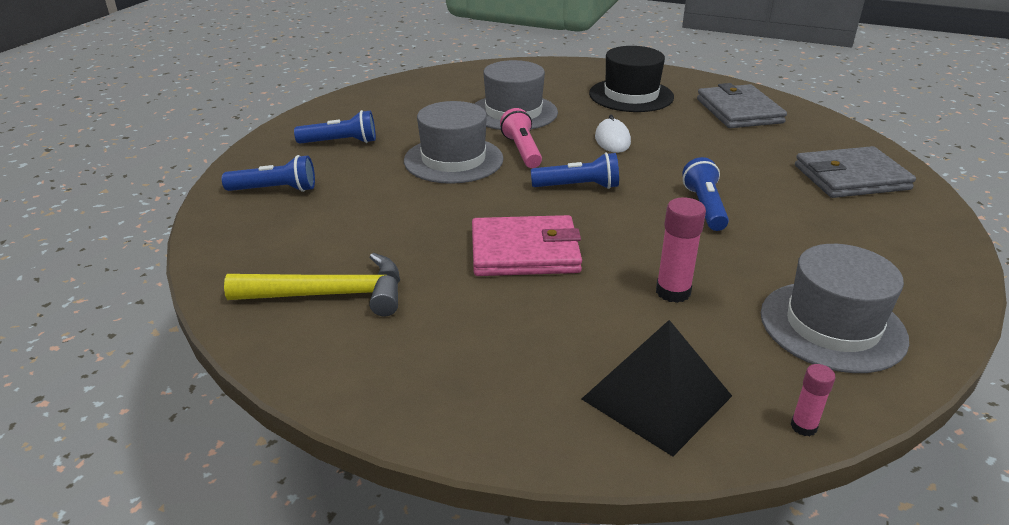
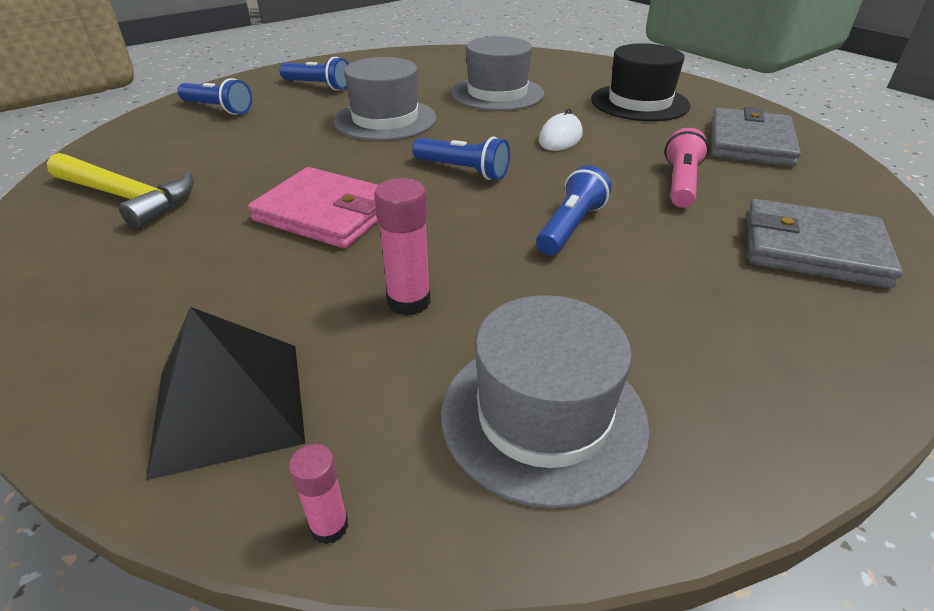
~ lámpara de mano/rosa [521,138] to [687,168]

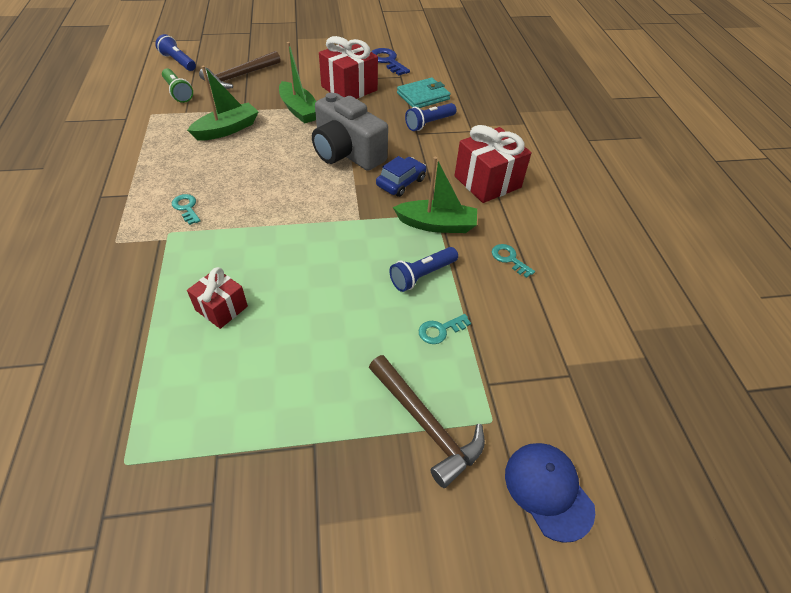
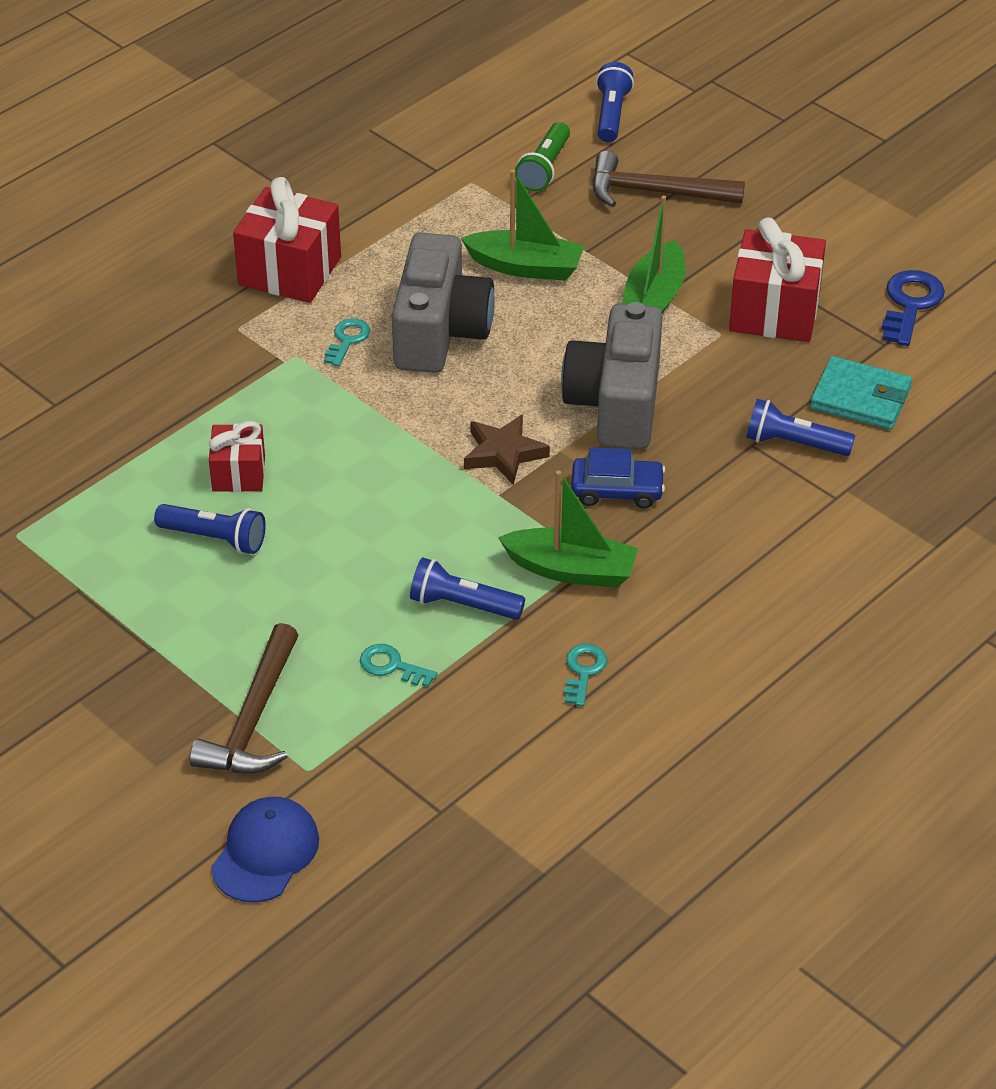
+ lámpara de mano/azul [210,529]
~ regalo/rojo [492,164] to [287,240]
+ cámara/gris [443,303]
+ estrella/marrón [507,449]
~ barco/verde [435,195] = [568,529] 45 degrees counterclockwise

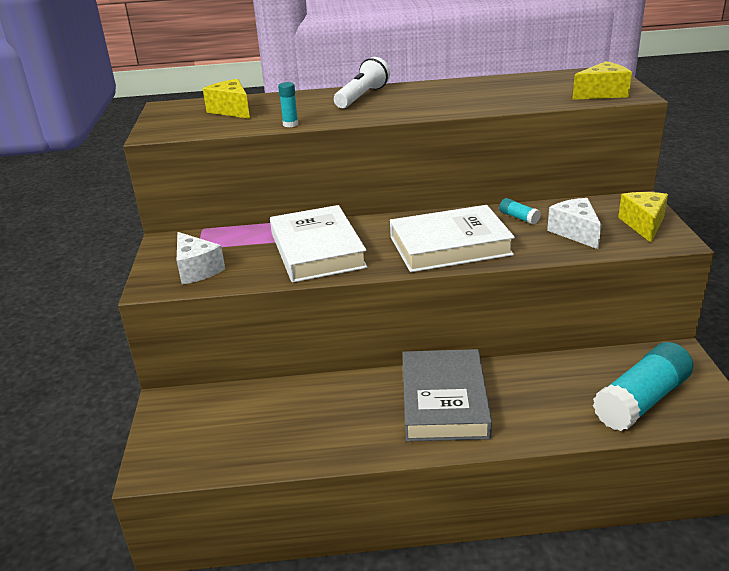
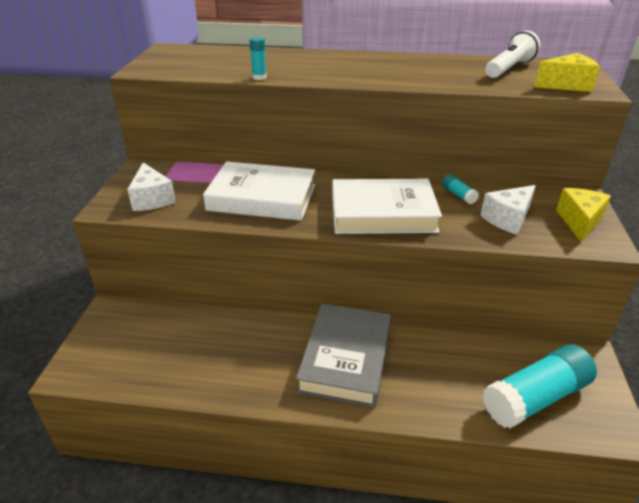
~ libro/blanco [319,244] = [259,191] 75 degrees counterclockwise
~ queso/blanco [574,223] = [508,210] 120 degrees counterclockwise
~ lámpara de mano/blanco [362,82] to [513,54]
- queso/amarillo [226,99]

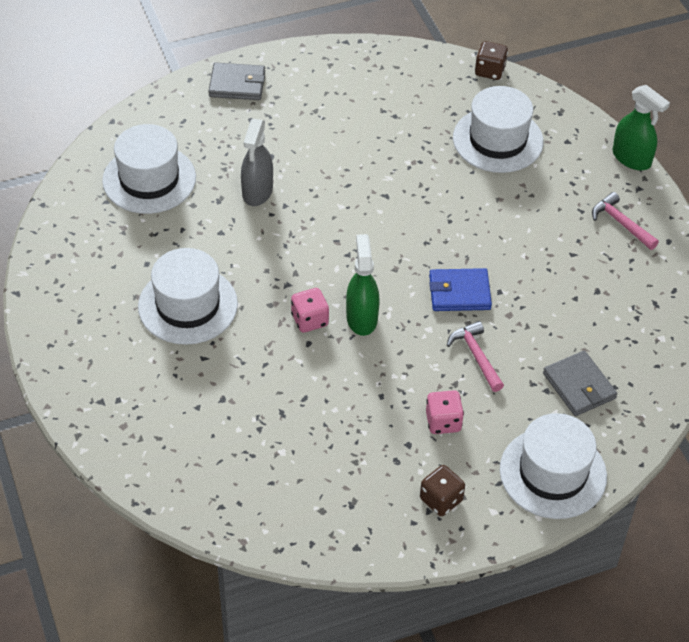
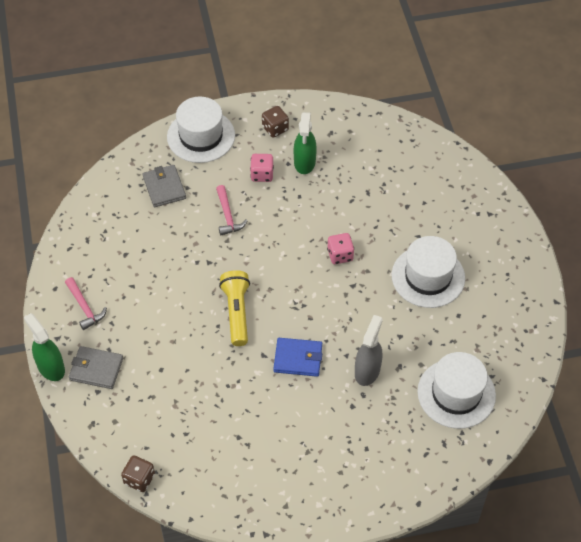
~ cartera/gris [236,81] to [96,367]
+ lámpara de mano/amarillo [234,308]
~ cartera/azul [460,289] to [297,357]
~ pulverizador/verde [362,285] to [305,143]
- sombrero/blanco [498,129]

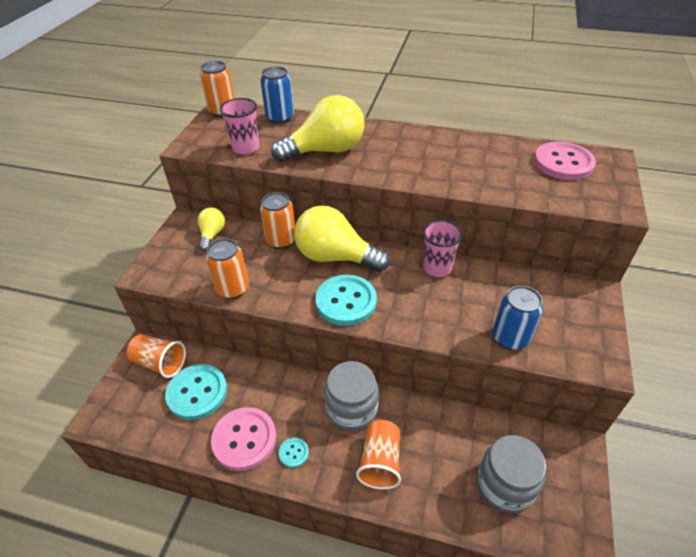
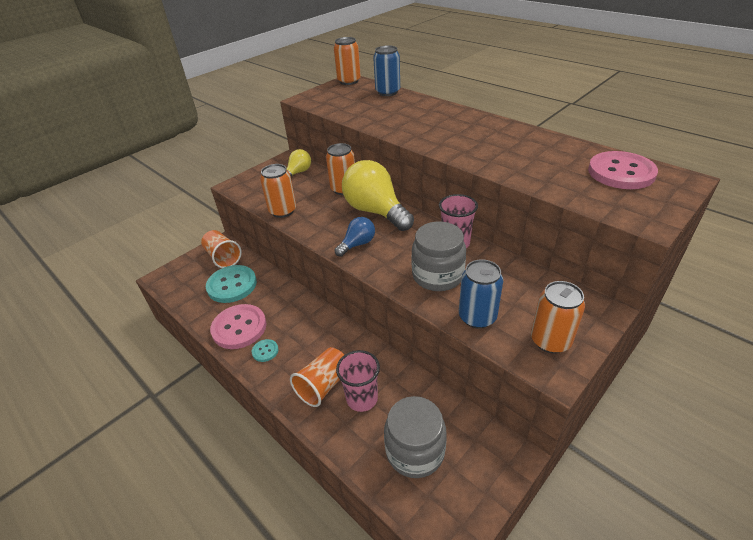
~ botón/turquesa [346,300] to bombilla/azul [355,237]
~ vaso/rosa [239,126] to [358,381]
~ tarro/gris [351,396] to [439,256]
+ lata/naranja [558,317]
- bombilla/amarillo [317,128]

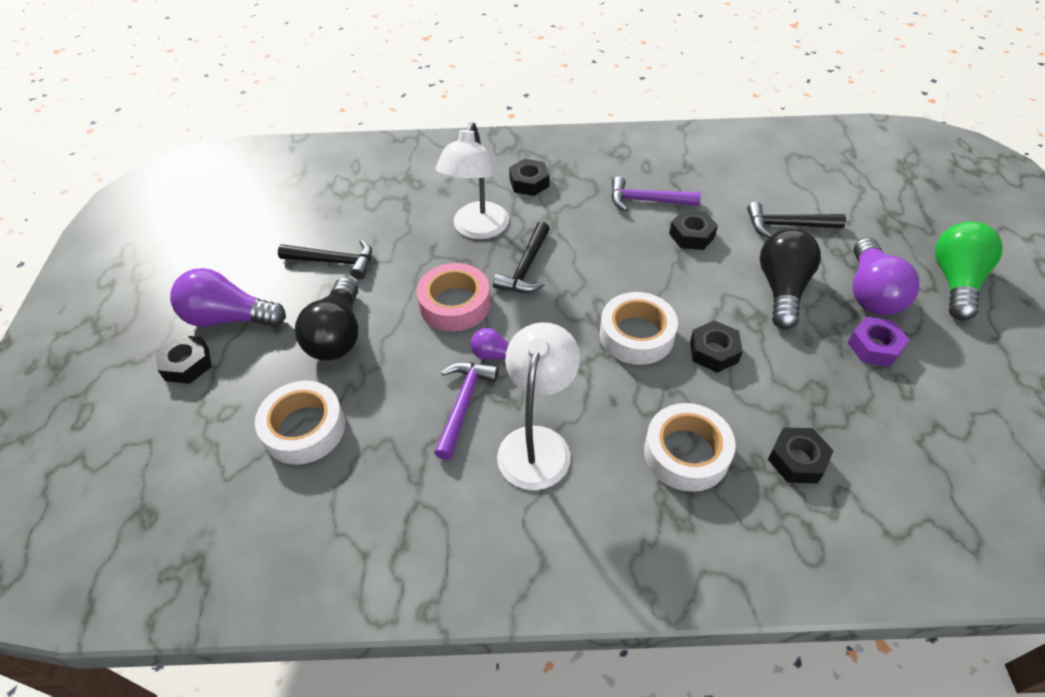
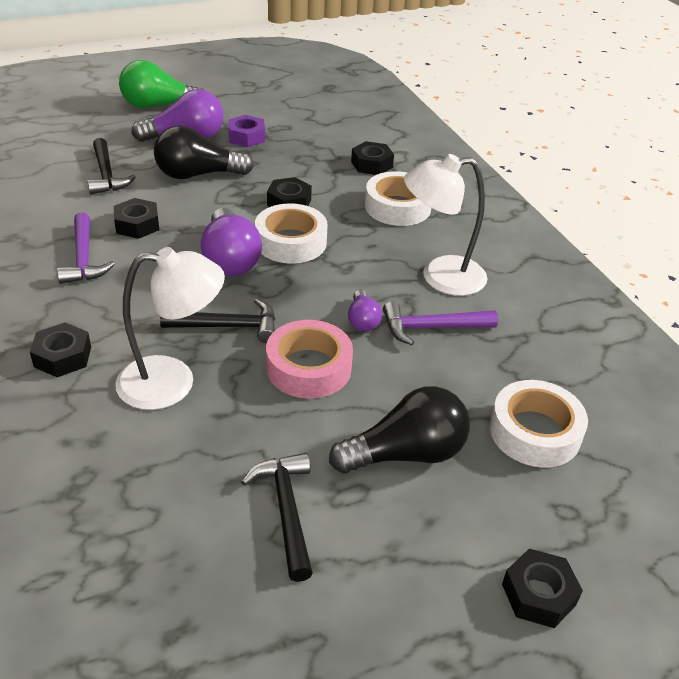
~ bombilla/morado [228,297] to [231,242]

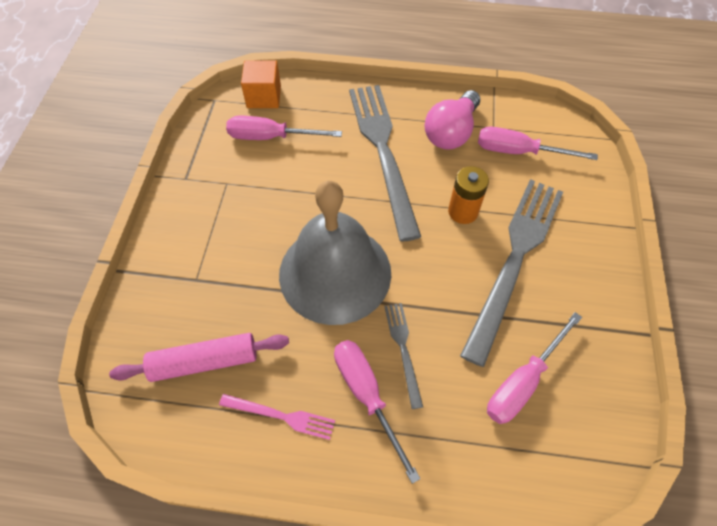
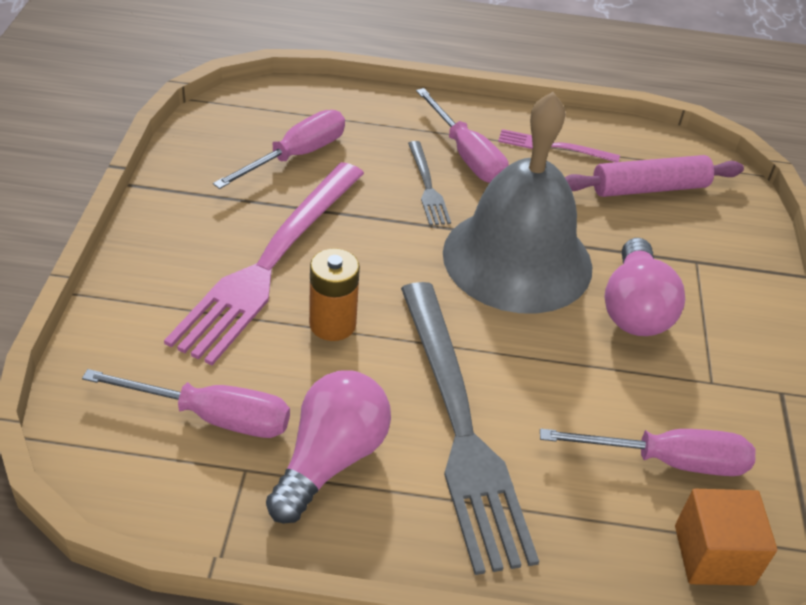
~ tenedor/gris [511,273] to tenedor/rosa [264,263]
+ bombilla/rosa [644,287]

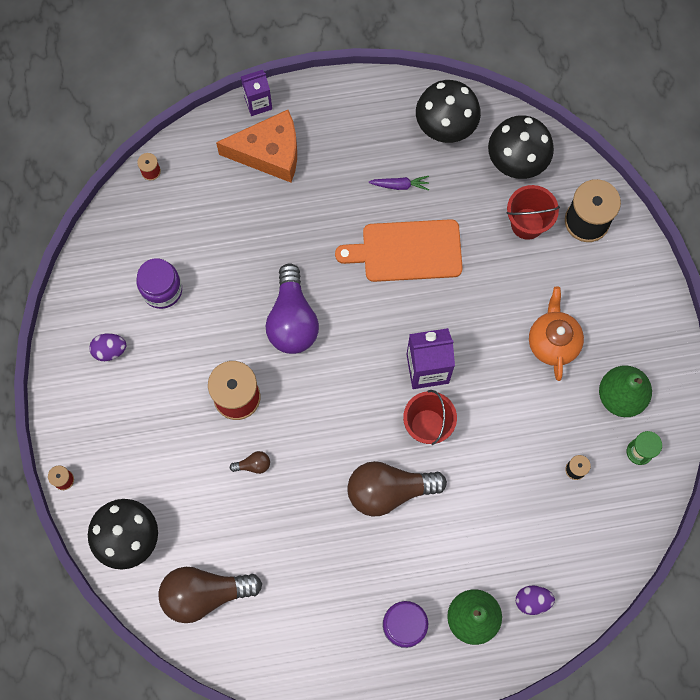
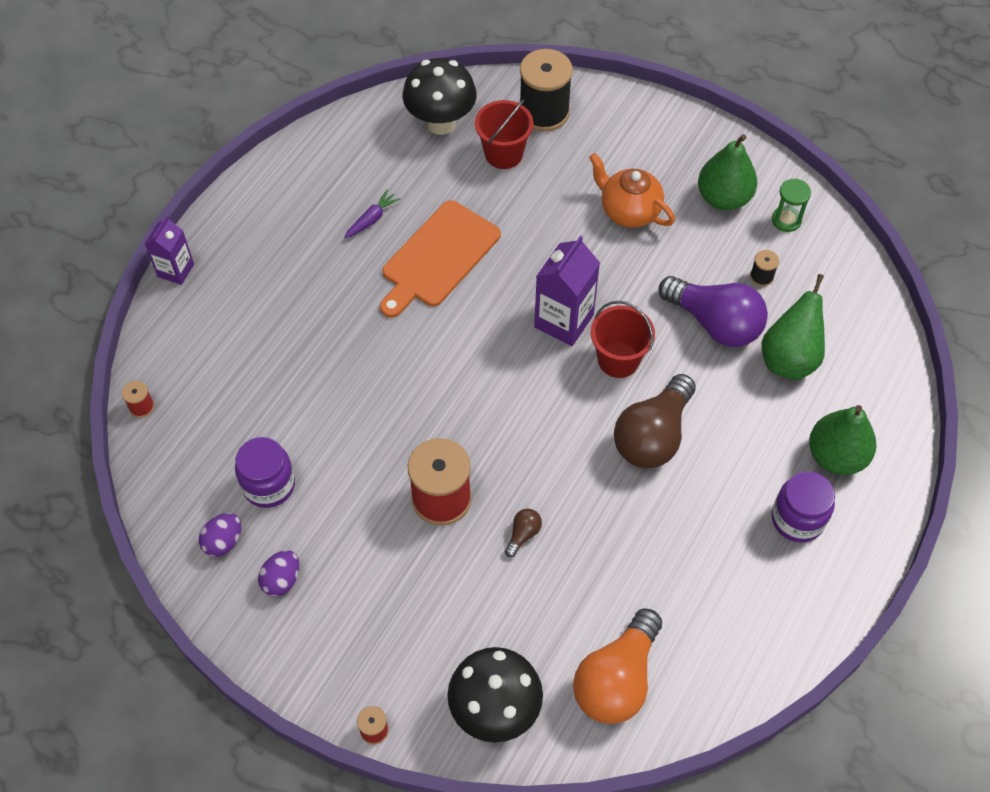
~ huevo/morado [535,600] to [220,535]
~ bombilla/marrón [210,595] to bombilla/naranja [617,666]
~ bombilla/morado [292,308] to [713,311]
+ pera/verde [793,327]
- queso/naranja [256,146]
- seta/negro [448,111]

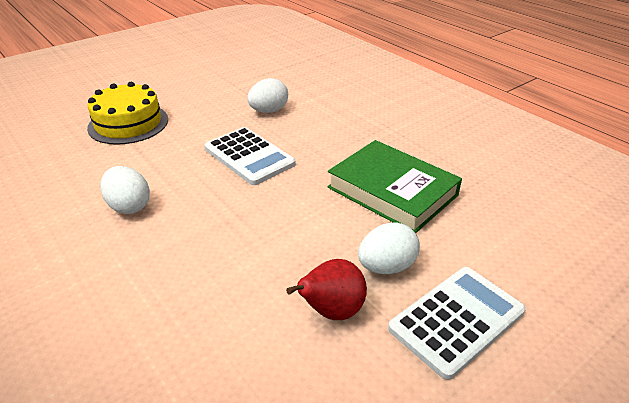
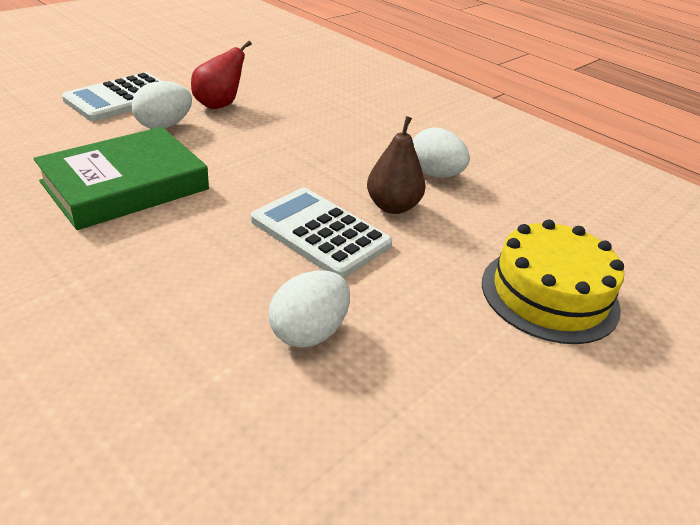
~ libro/verde [395,186] = [121,178] 75 degrees counterclockwise
+ pera/marrón [396,165]

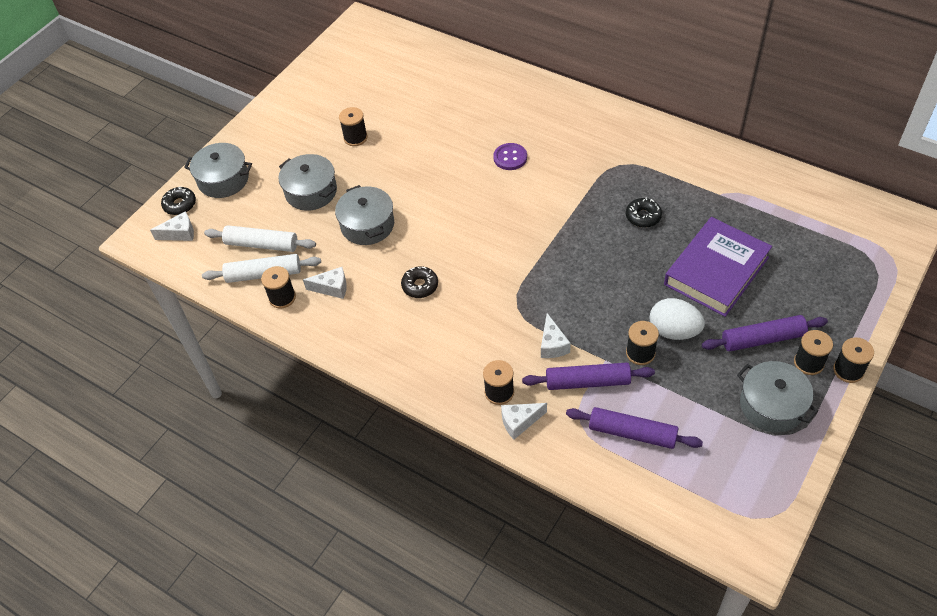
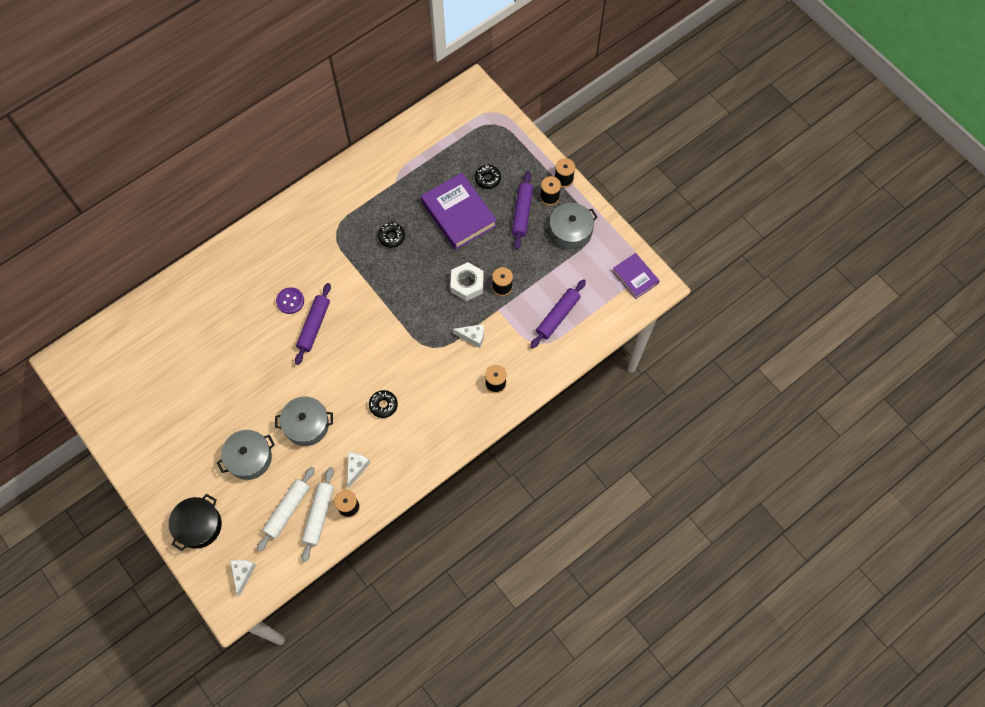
~ olla/gris [218,170] to olla/negro [195,522]
~ rodillo/morado [588,376] to [313,324]
+ tuerca/blanco [467,281]
~ rosquilla/negro [178,201] to [488,177]
+ libro/morado [635,276]
- carrete/negro [353,126]
- queso/blanco [524,421]
- huevo/blanco [677,319]

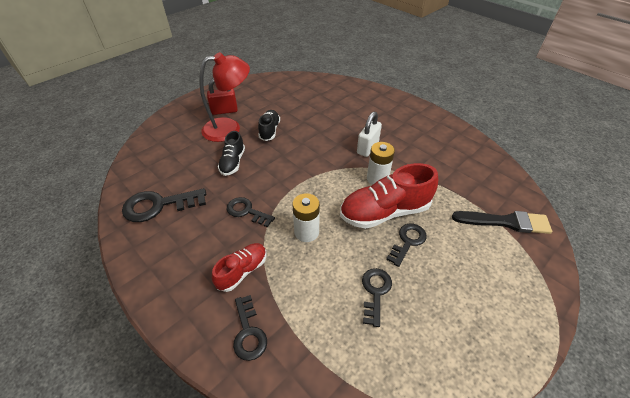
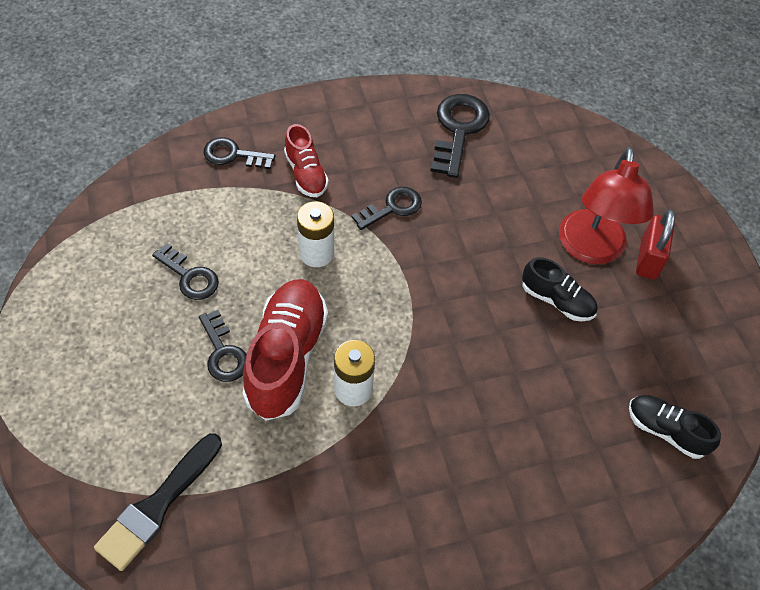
~ zapato/negro [231,153] to [675,427]
- candado/blanco [369,134]

